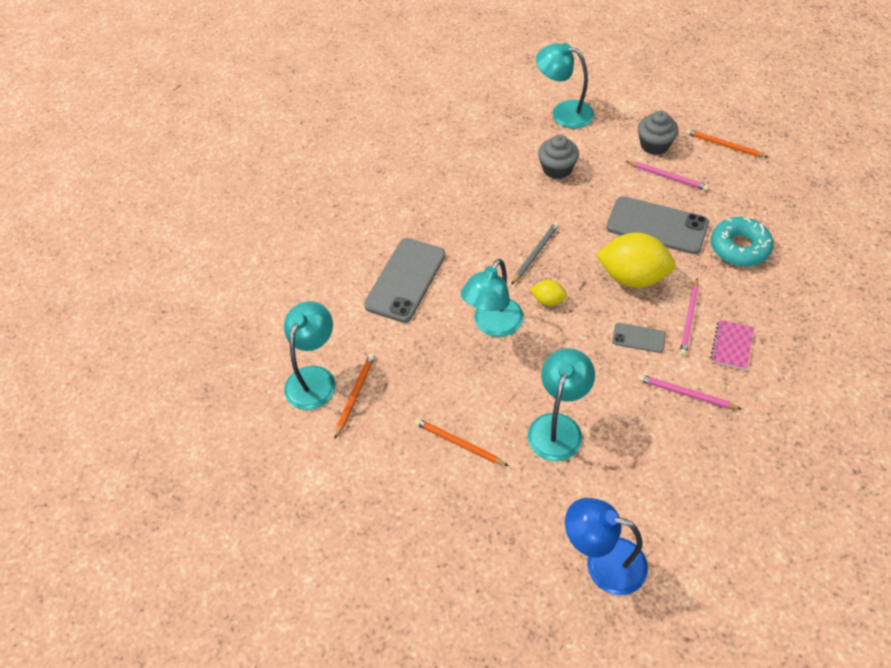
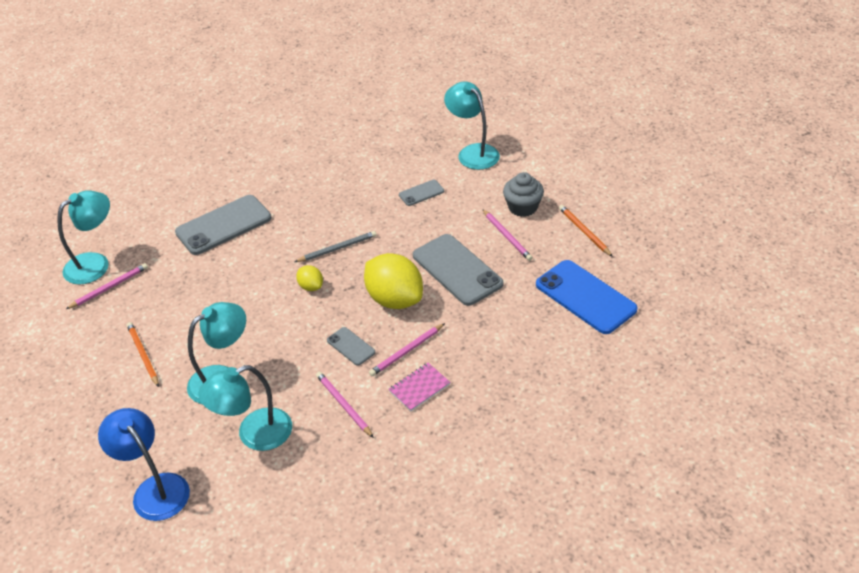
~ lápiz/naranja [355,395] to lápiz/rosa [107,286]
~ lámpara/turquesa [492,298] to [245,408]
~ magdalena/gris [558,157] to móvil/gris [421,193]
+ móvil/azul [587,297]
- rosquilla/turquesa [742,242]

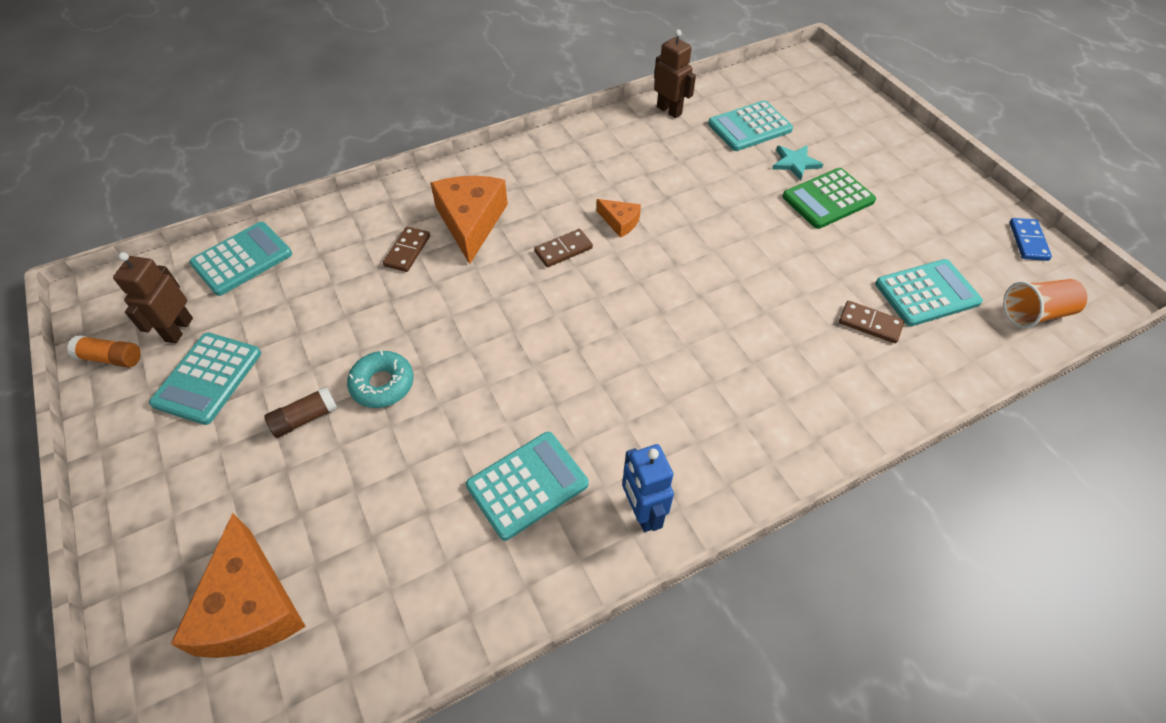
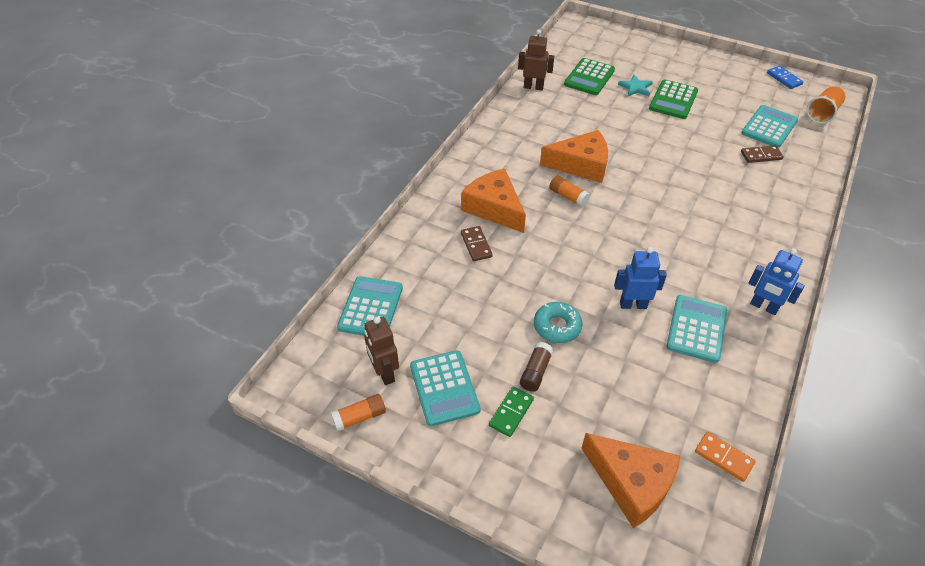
+ ficha de dominó/verde [511,411]
~ queso/naranja [619,218] = [574,156] x2.01
~ ficha de dominó/marrón [563,248] to barra de pegamento/naranja [569,191]
~ calculadora/turquesa [750,125] to calculadora/verde [589,76]
+ robot/azul [640,278]
+ ficha de dominó/naranja [725,457]

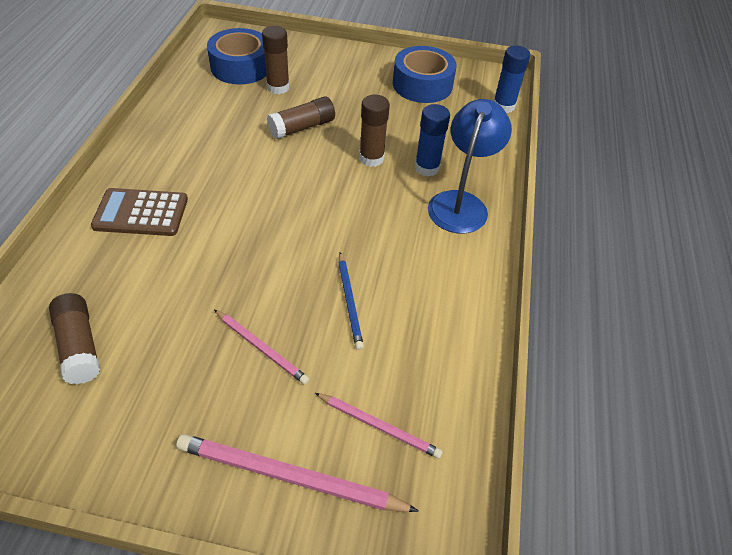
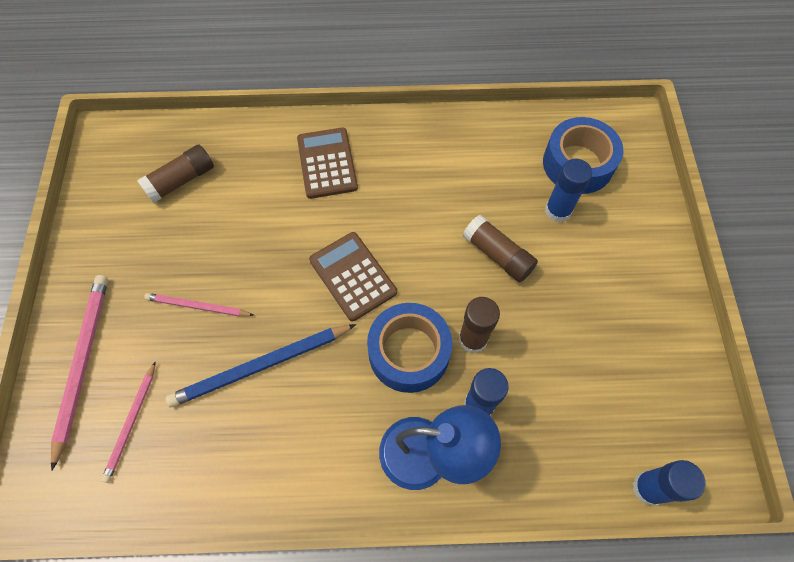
~ lápiz/rosa [261,347] = [199,305] 75 degrees clockwise
~ lápiz/azul [351,301] = [261,365] x1.67
+ calculadora/marrón [353,276]
~ cinta adhesiva/azul [425,74] to [410,348]
~ barra de pegamento/marrón [276,60] to barra de pegamento/azul [568,191]

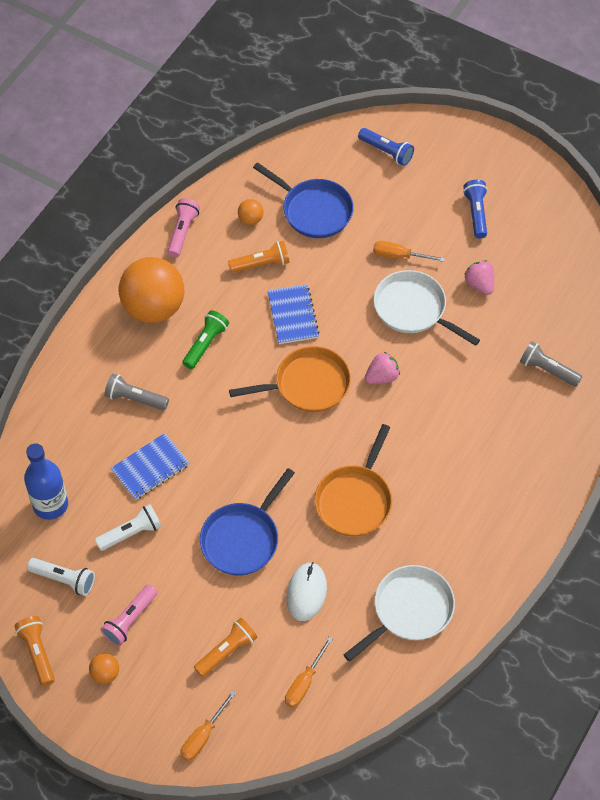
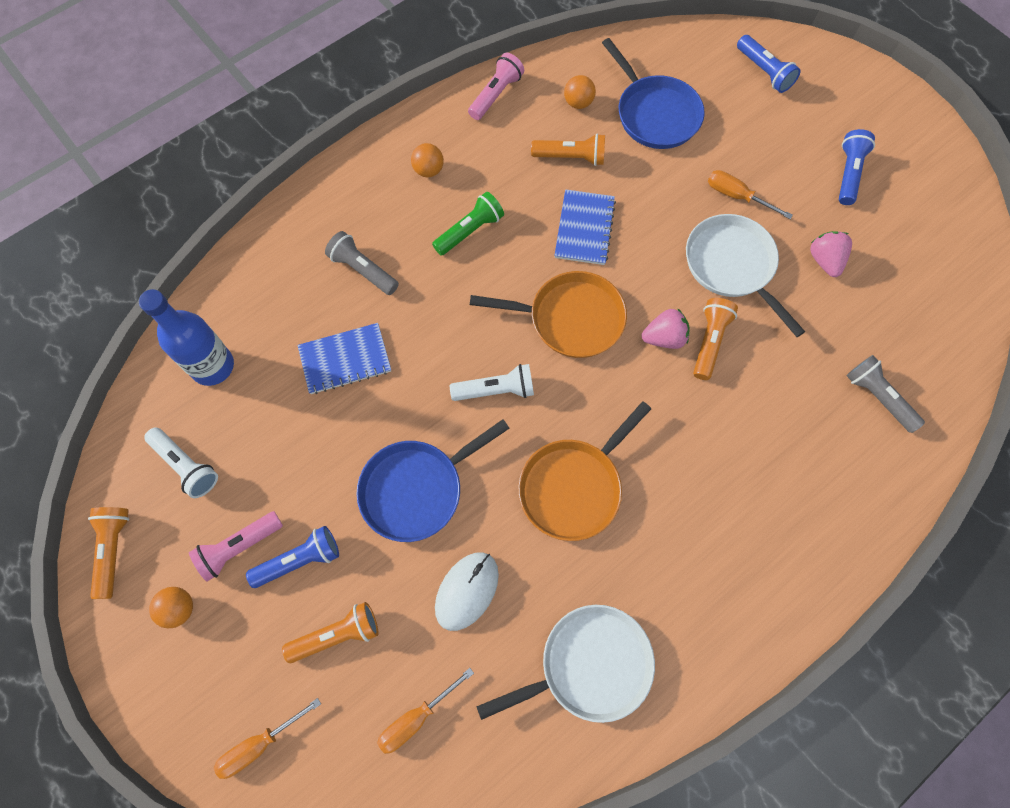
+ lámpara de mano/azul [292,557]
~ pelota/naranja [151,290] = [427,160] x0.41
~ lámpara de mano/blanco [128,527] to [492,382]
+ lámpara de mano/naranja [715,339]

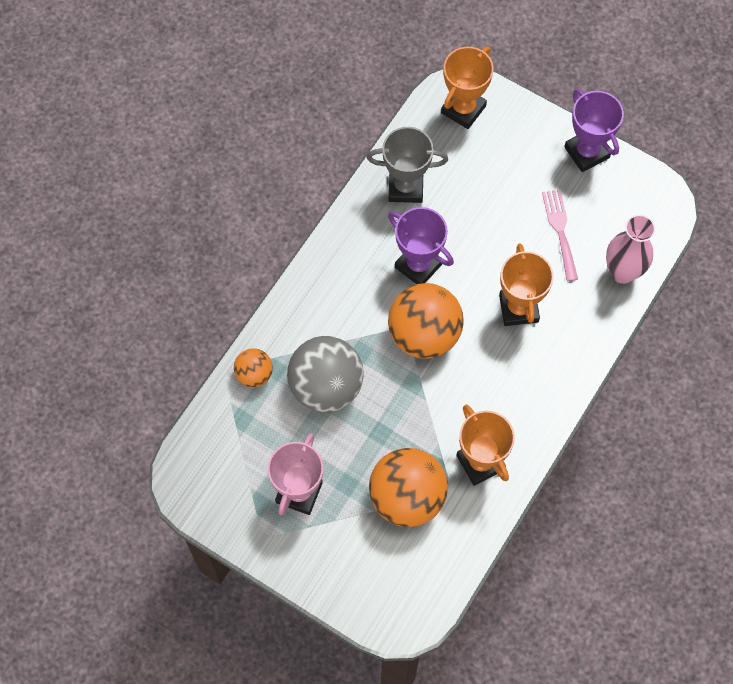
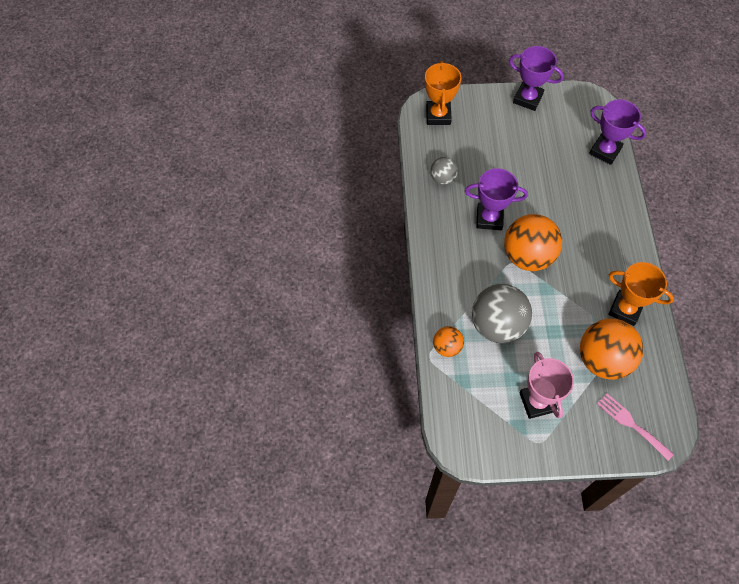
~ trofeo/gris [407,165] to pelota/gris [444,171]
~ florero/rosa [630,249] to trofeo/morado [617,132]
~ tenedor/rosa [560,235] to [635,427]
- trofeo/naranja [526,284]

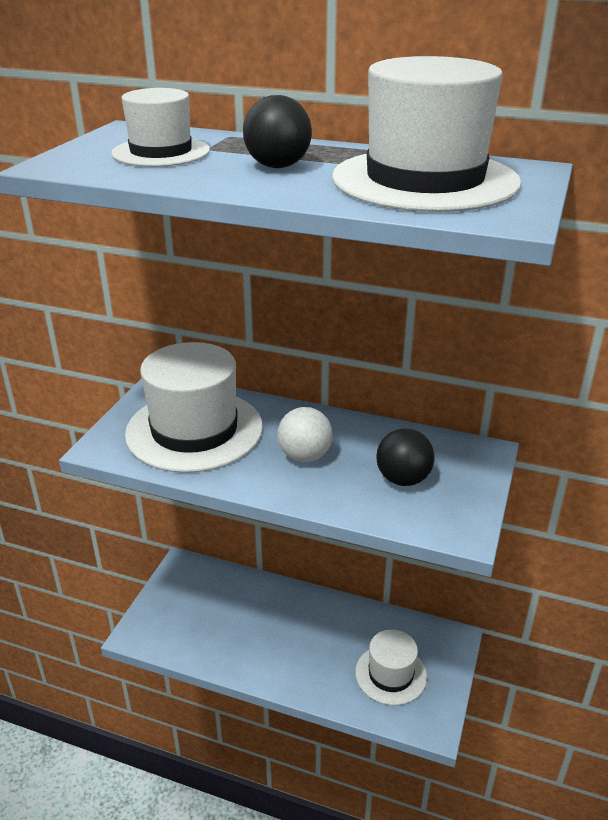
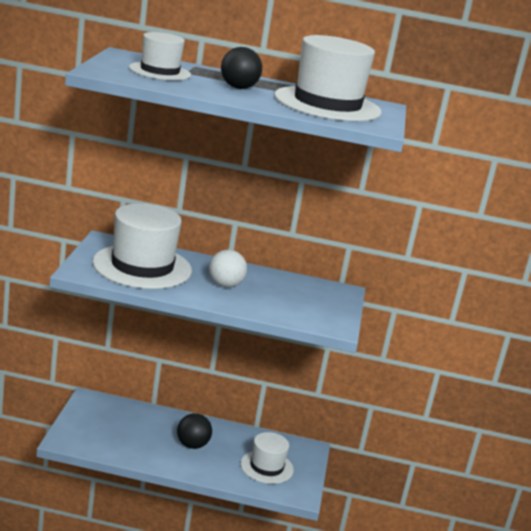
~ pelota/negro [406,457] to [194,431]

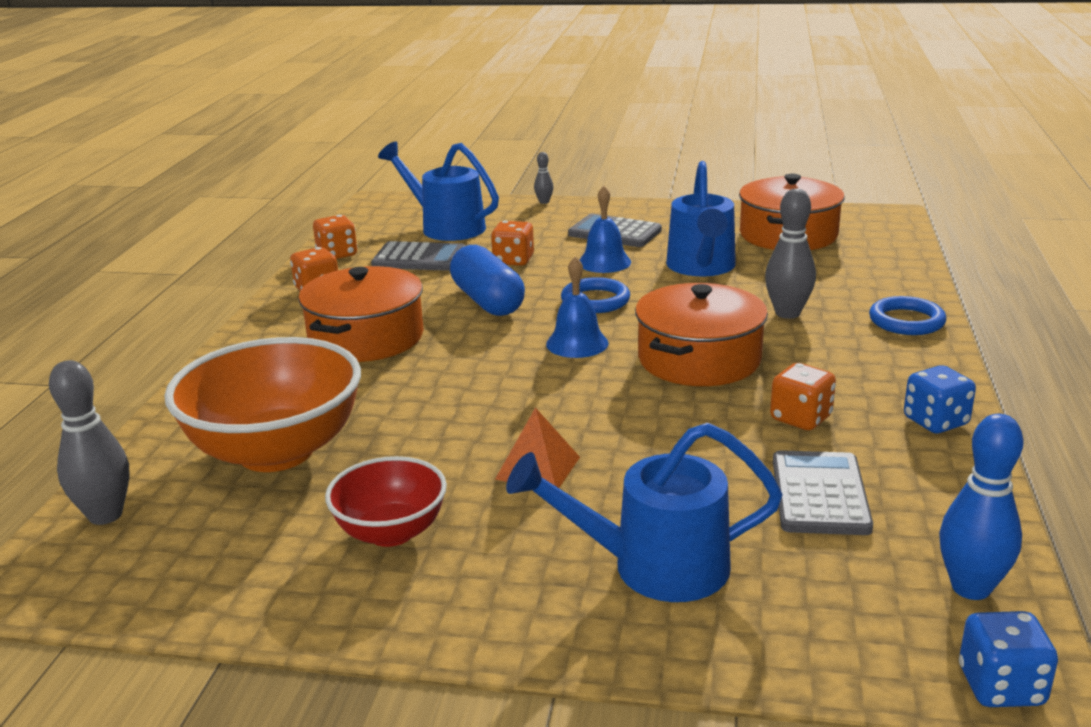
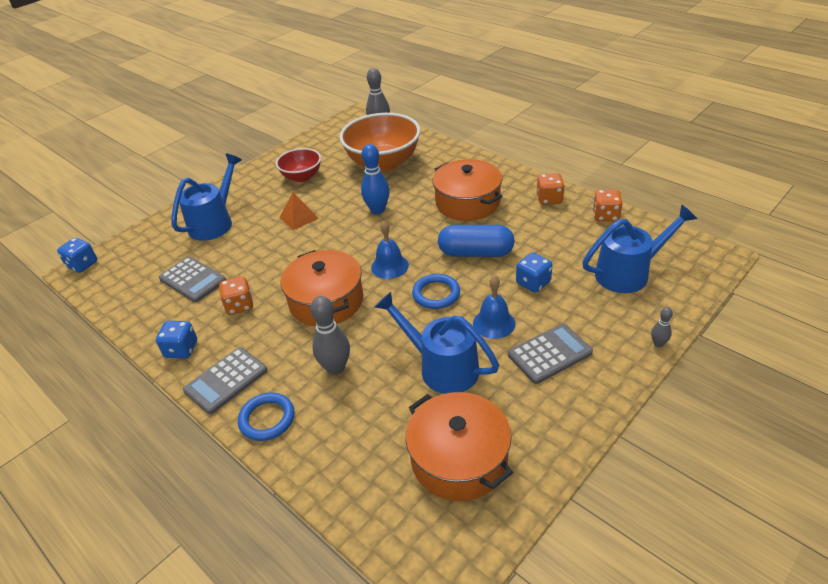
~ calculadora/gris [418,256] to [225,380]
~ bolo/azul [981,507] to [375,179]
~ dado/naranja [512,243] to dado/azul [534,272]

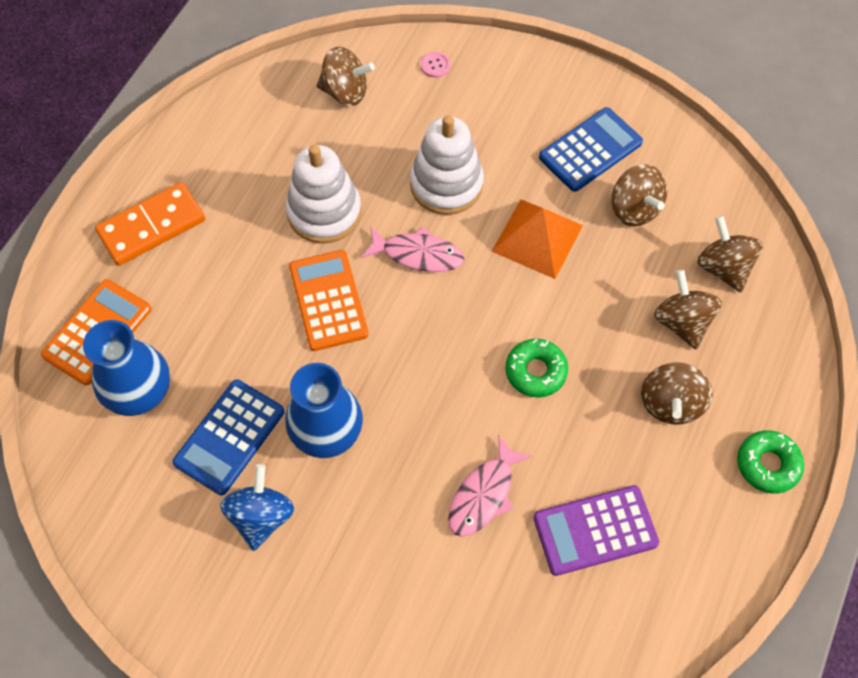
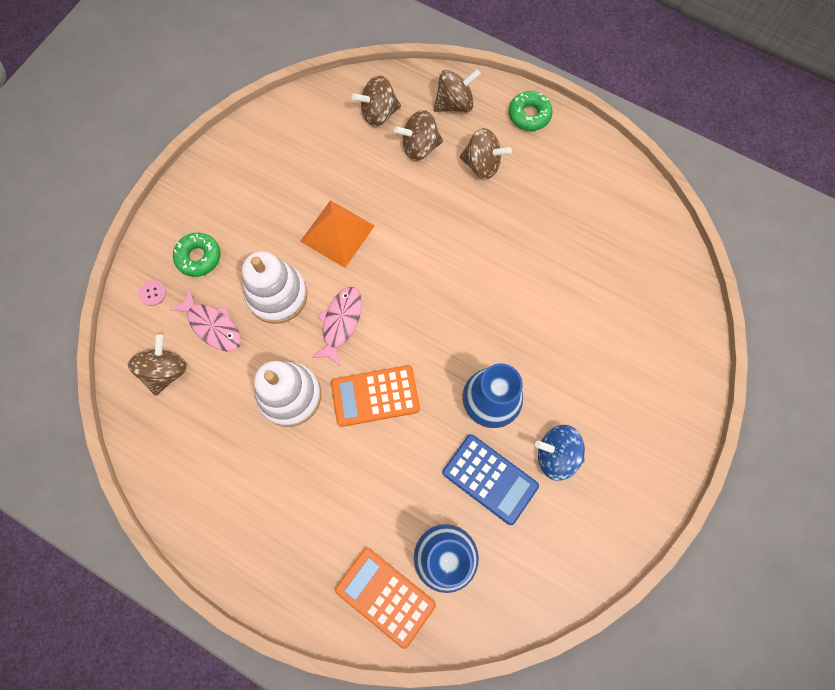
~ pez/rosa [490,486] to [205,320]
~ rosquilla/verde [537,368] to [197,255]
~ peonza/marrón [639,195] to [457,90]
- ficha de dominó/naranja [150,224]
- calculadora/morado [596,530]
- calculadora/azul [591,149]

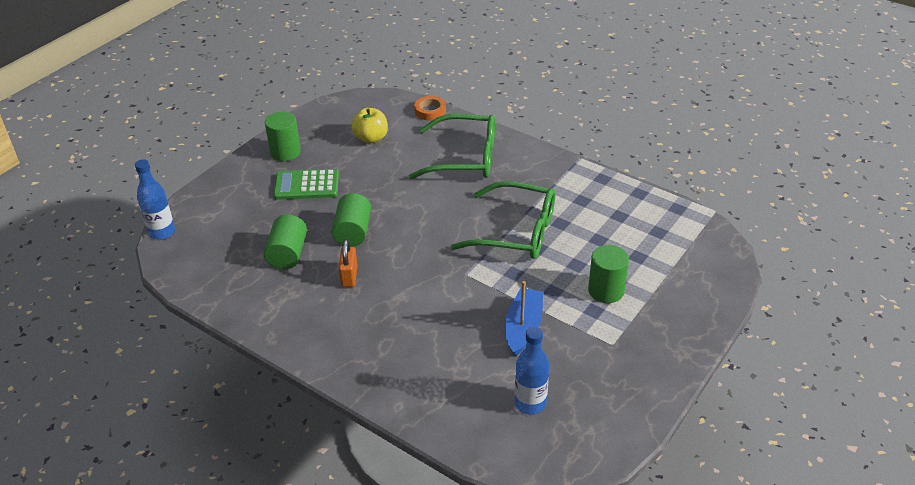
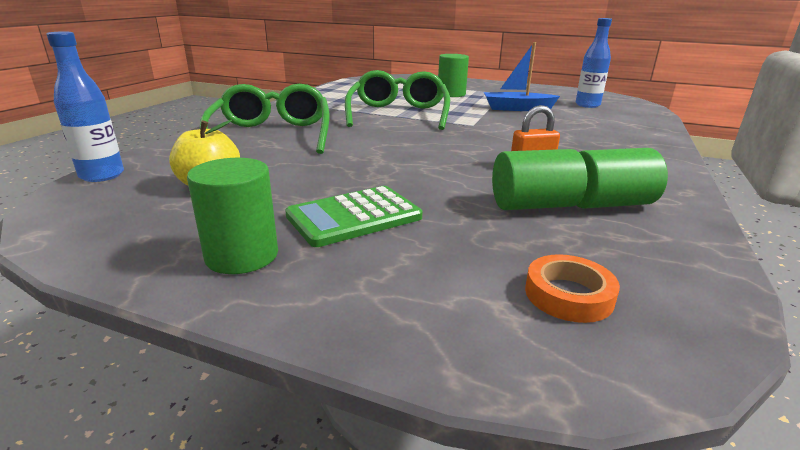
~ botella/azul [155,199] to [85,106]
~ calculadora/verde [306,184] = [353,216] 75 degrees clockwise
~ cinta adhesiva/naranja [430,108] to [572,288]
~ cilindro/verde [351,220] to [622,178]

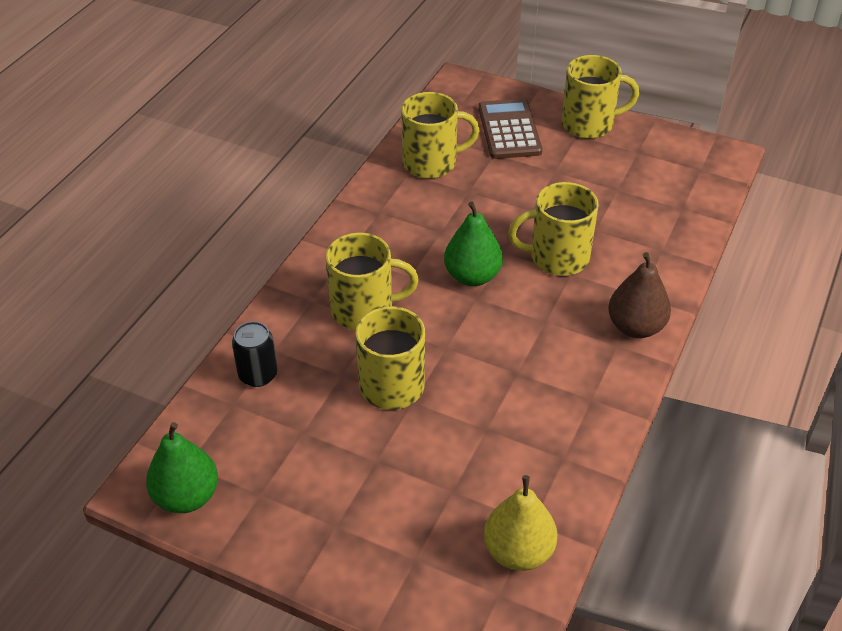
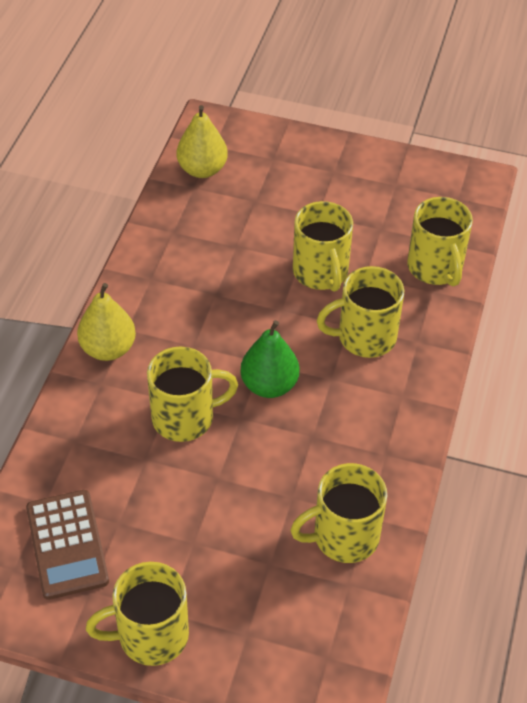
~ calculadora/marrón [510,129] to [67,545]
~ pera/marrón [639,295] to pera/amarillo [106,322]
~ lata/negro [254,354] to taza/amarillo [440,242]
- pera/verde [182,467]

